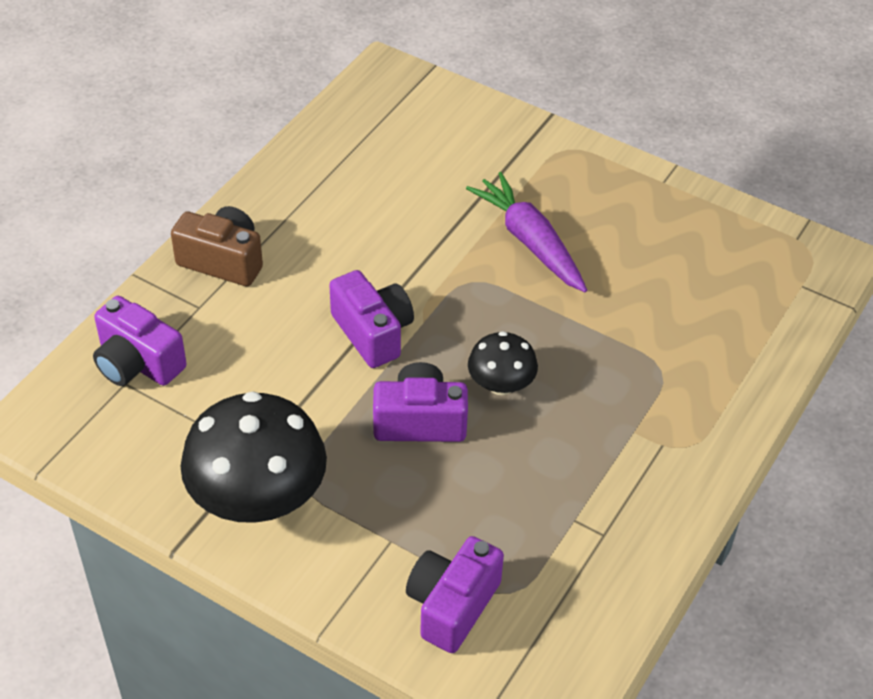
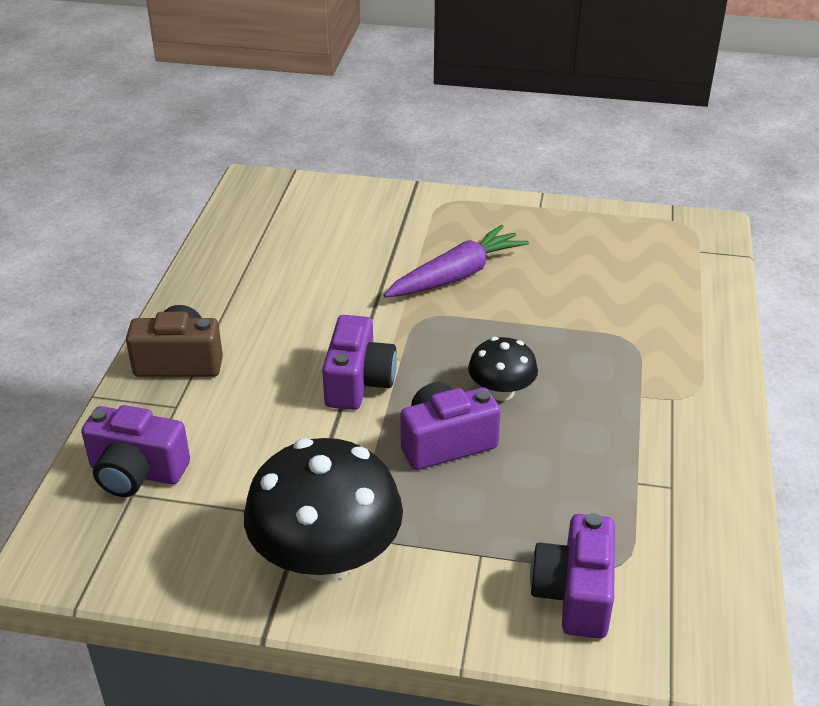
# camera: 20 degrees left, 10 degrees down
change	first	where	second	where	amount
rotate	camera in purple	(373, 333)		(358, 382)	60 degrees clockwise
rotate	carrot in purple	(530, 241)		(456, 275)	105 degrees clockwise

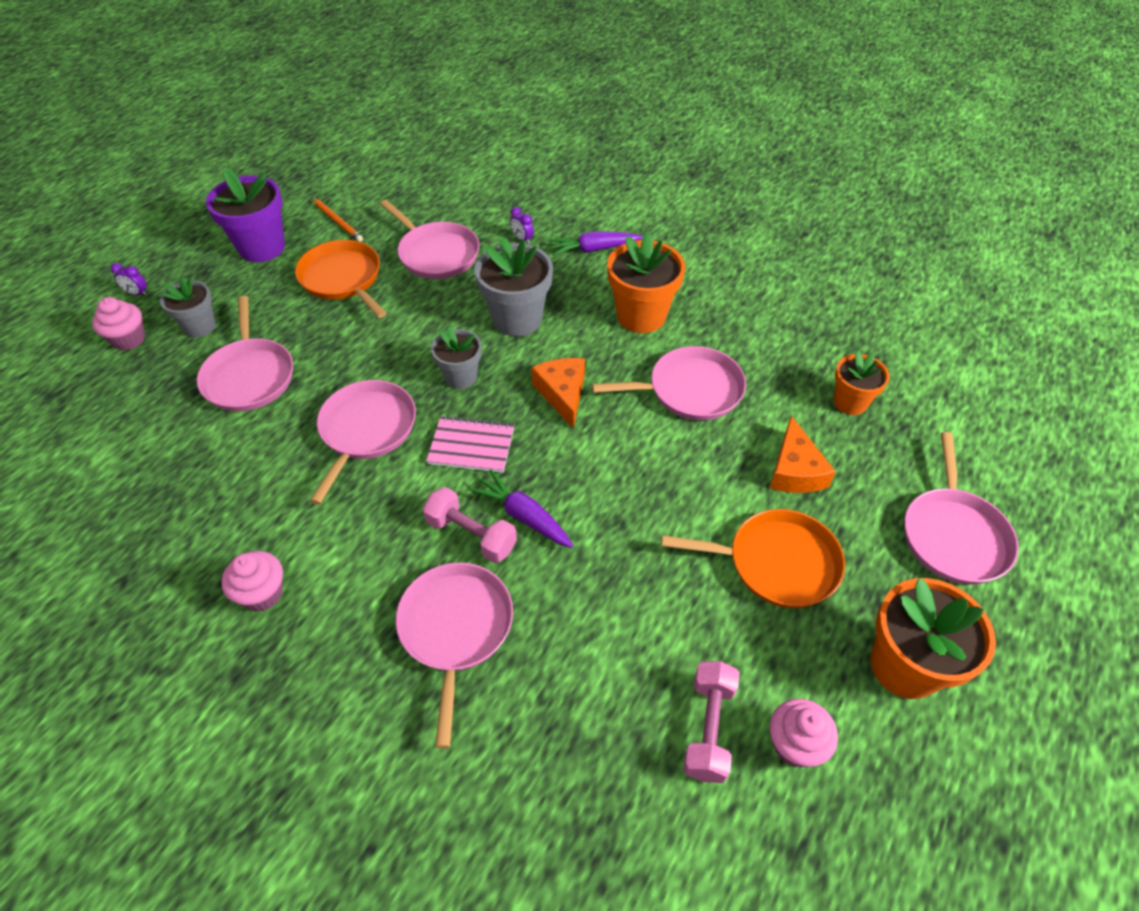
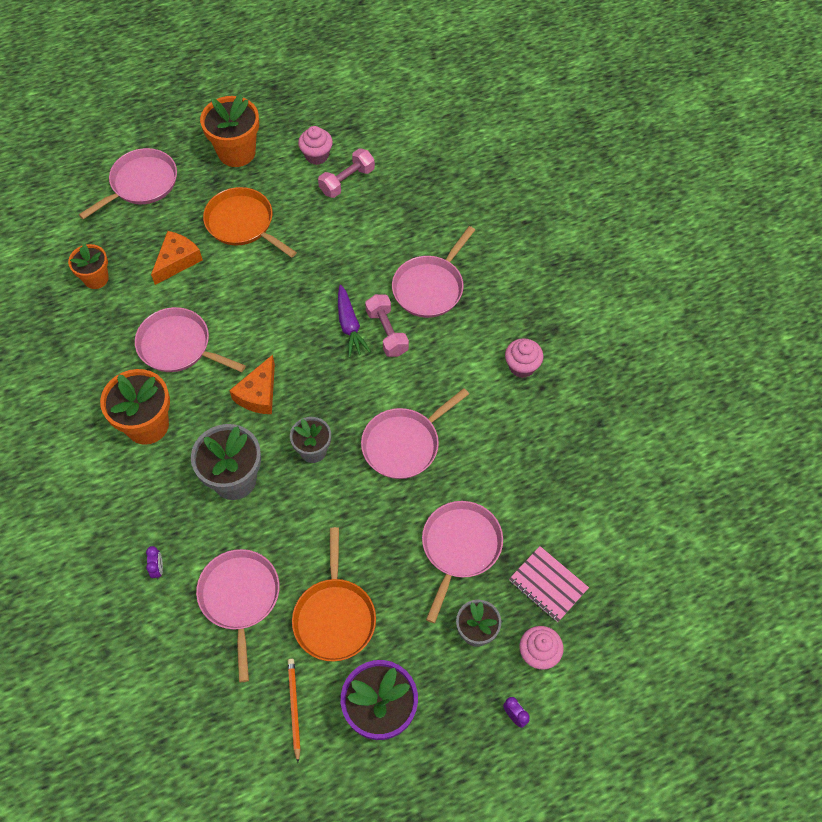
# camera: 145 degrees left, 10 degrees up
change	first	where	second	where	amount
delete	carrot in purple	(593, 249)			
move	exercise book in rose-pink	(471, 446)		(548, 585)	

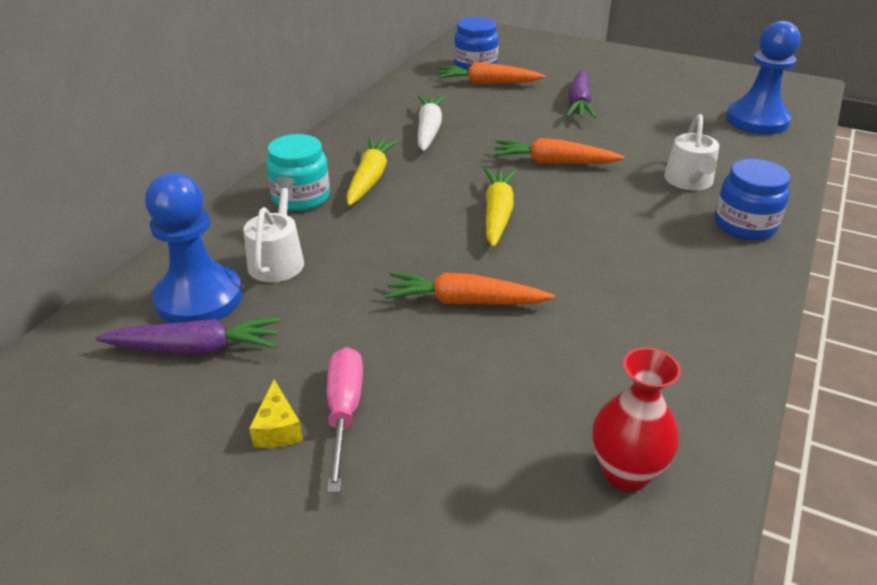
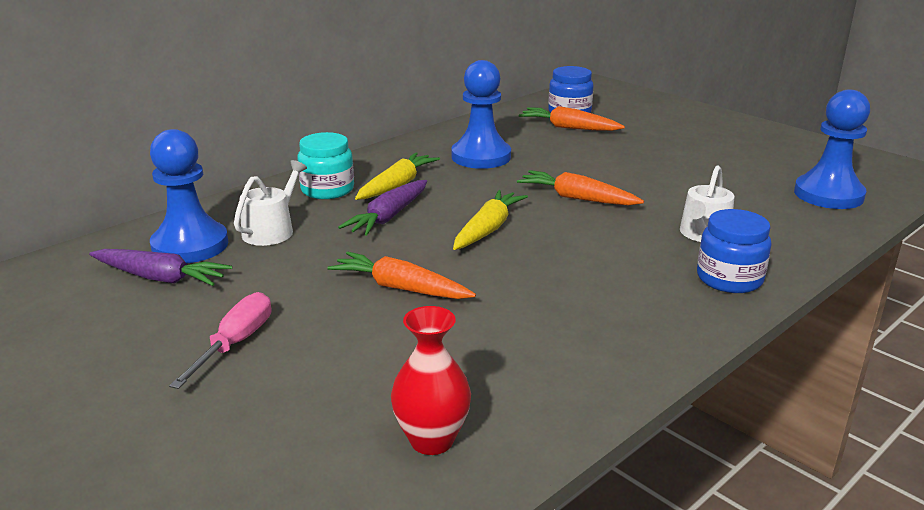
# camera: 20 degrees right, 10 degrees down
change	first	where	second	where	amount
delete	cheese wedge in yellow	(278, 429)			
move	carrot in purple	(579, 103)		(388, 217)	
replace	carrot in pure white	(429, 130)	game pawn in cobalt	(481, 157)	

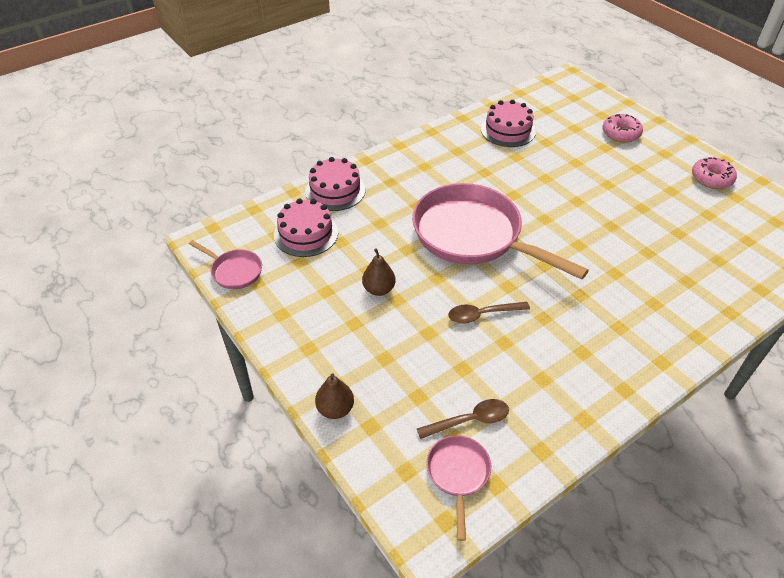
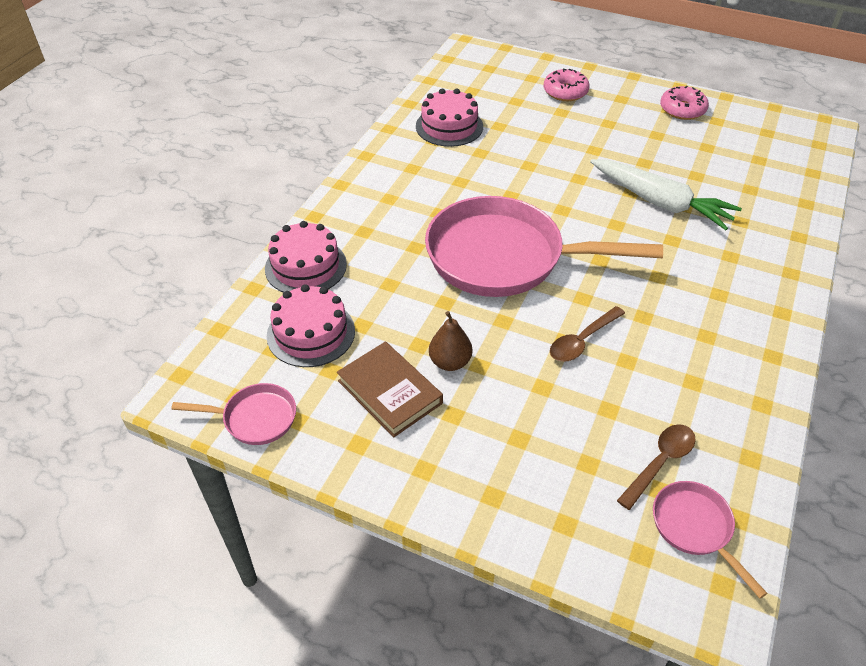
# camera: 30 degrees left, 0 degrees up
change	first	where	second	where	amount
delete	pear fruit in russet	(335, 409)			
insert			hardcover in russet	(390, 392)	
insert			carrot in pure white	(660, 202)	

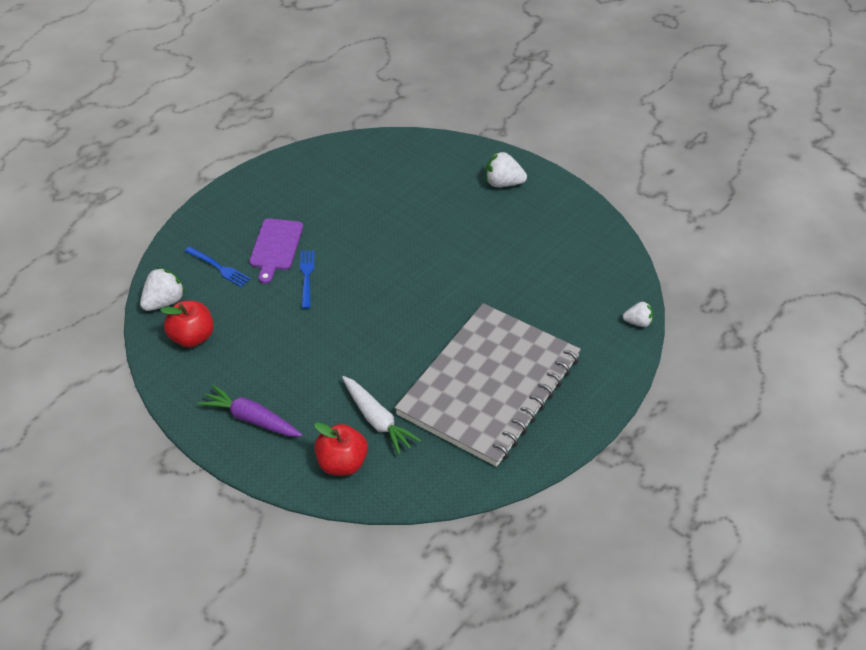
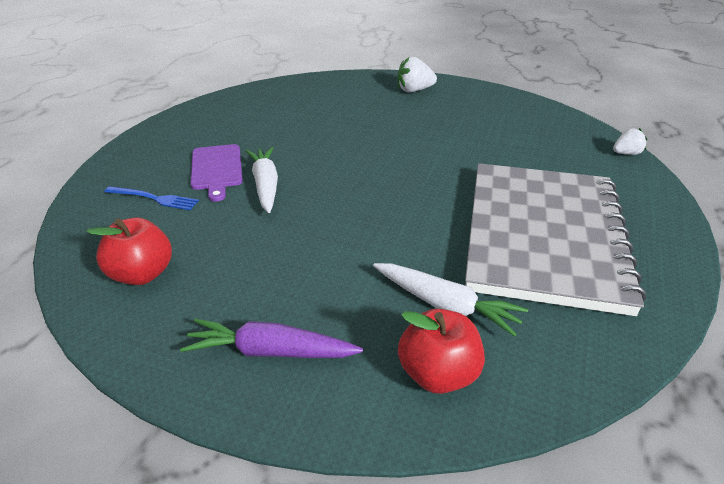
# camera: 20 degrees left, 10 degrees down
change	first	where	second	where	amount
delete	berry in pure white	(164, 302)			
replace	table fork in cobalt	(306, 276)	carrot in pure white	(265, 185)	

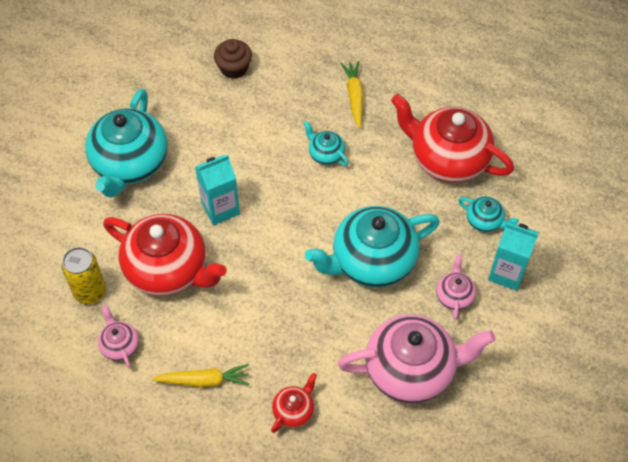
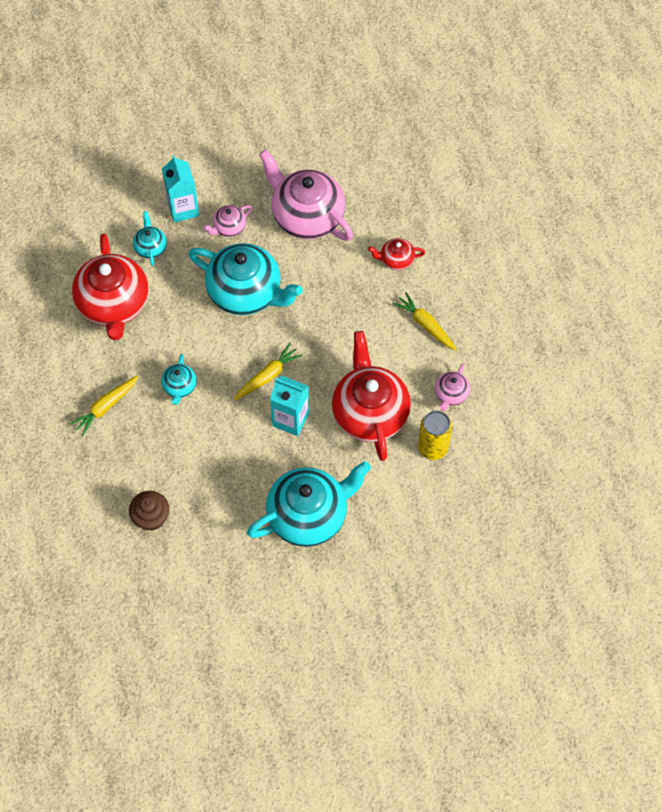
# camera: 130 degrees left, 5 degrees up
change	first	where	second	where	amount
insert			carrot in yellow	(268, 376)	

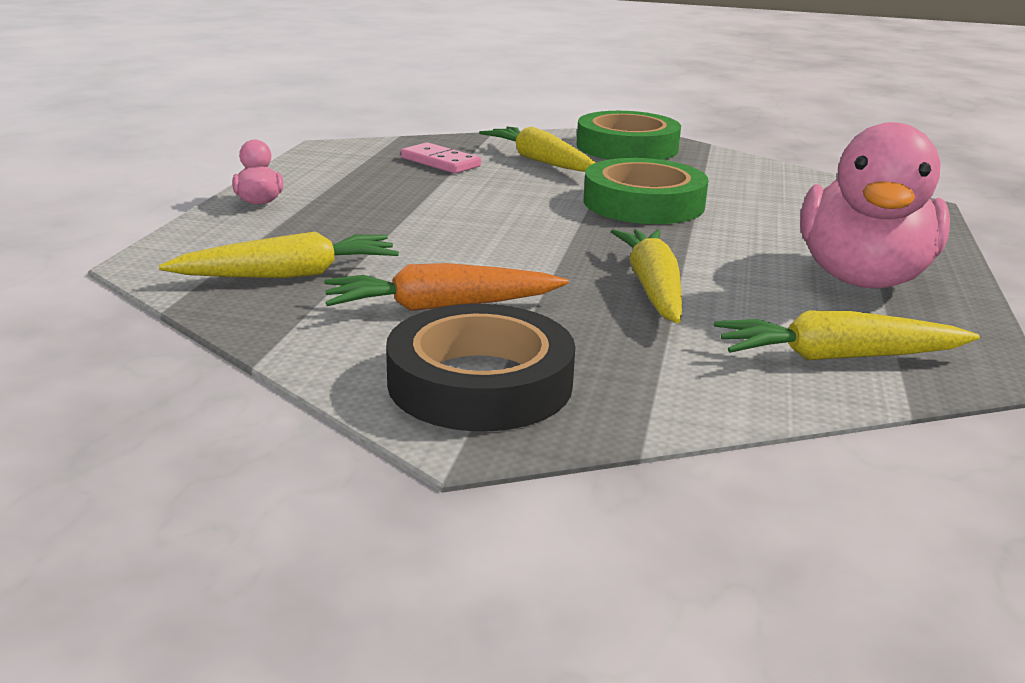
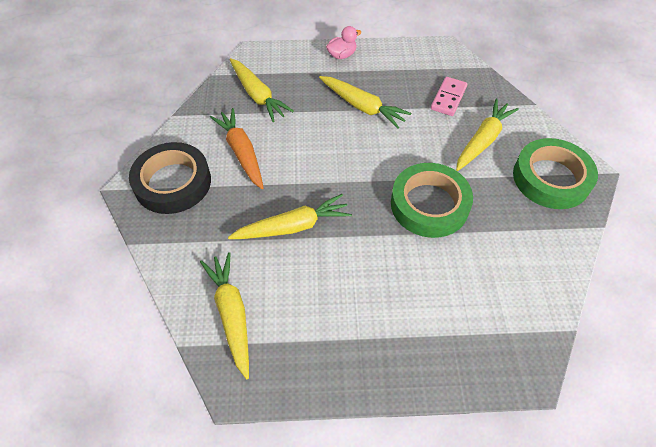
# camera: 75 degrees right, 30 degrees up
change	first	where	second	where	amount
delete	toy duck in rose-pink	(862, 278)			
insert			carrot in yellow	(362, 107)	

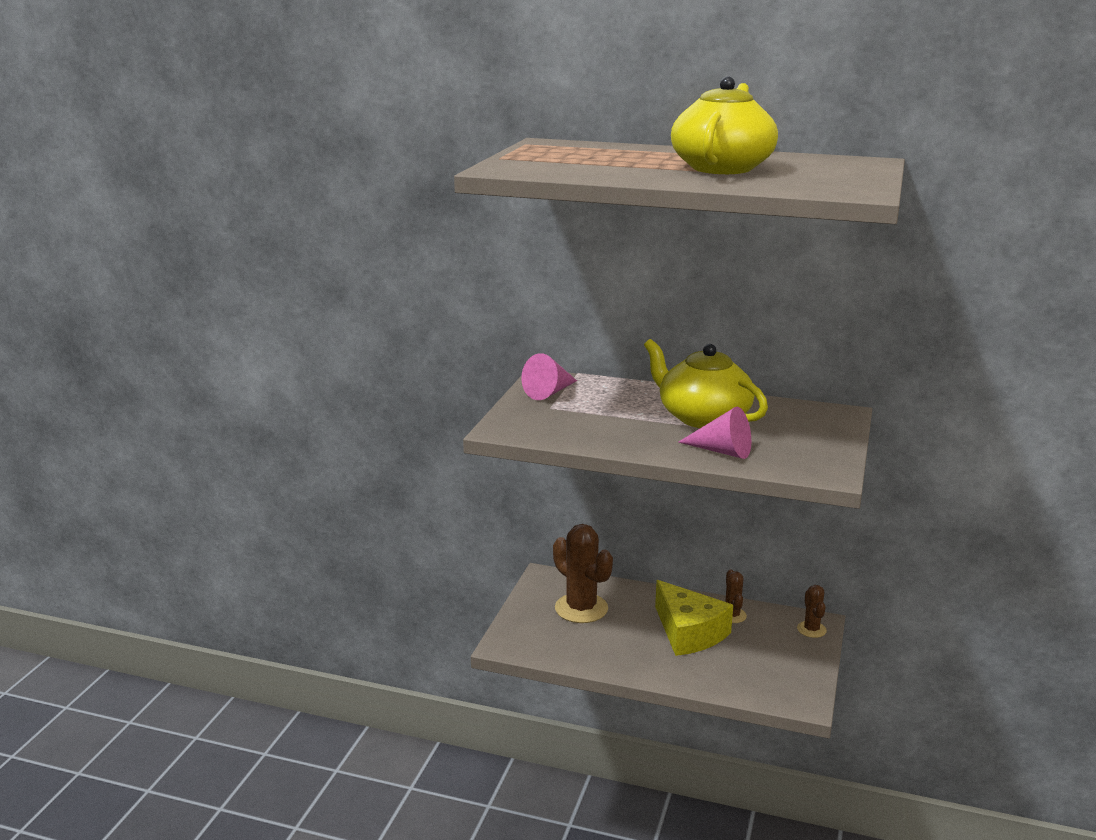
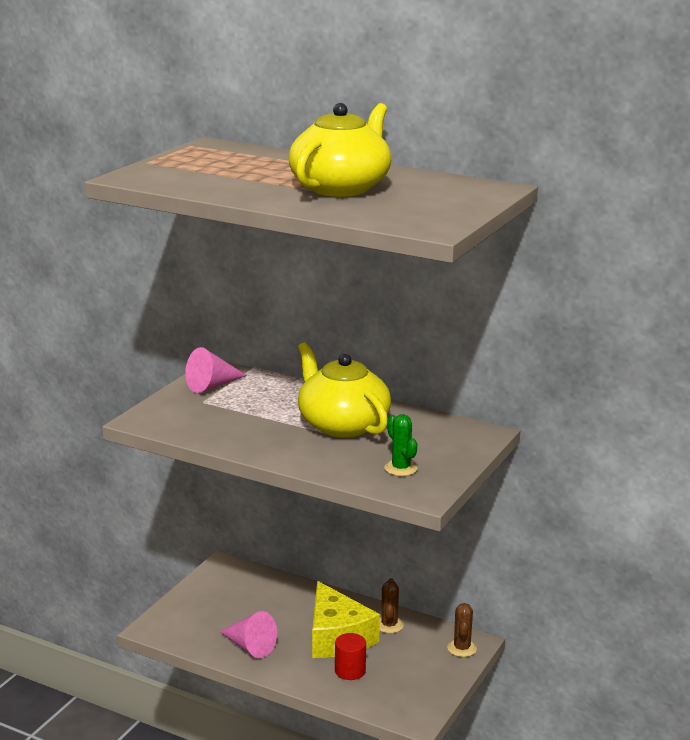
# camera: 10 degrees right, 0 degrees up
change	first	where	second	where	amount
delete	prickly plant in russet	(581, 608)			
insert			solid cylinder in red	(350, 671)	
insert			prickly plant in leaf-green	(401, 468)	
move	cone in rose-pink	(722, 451)		(249, 646)	

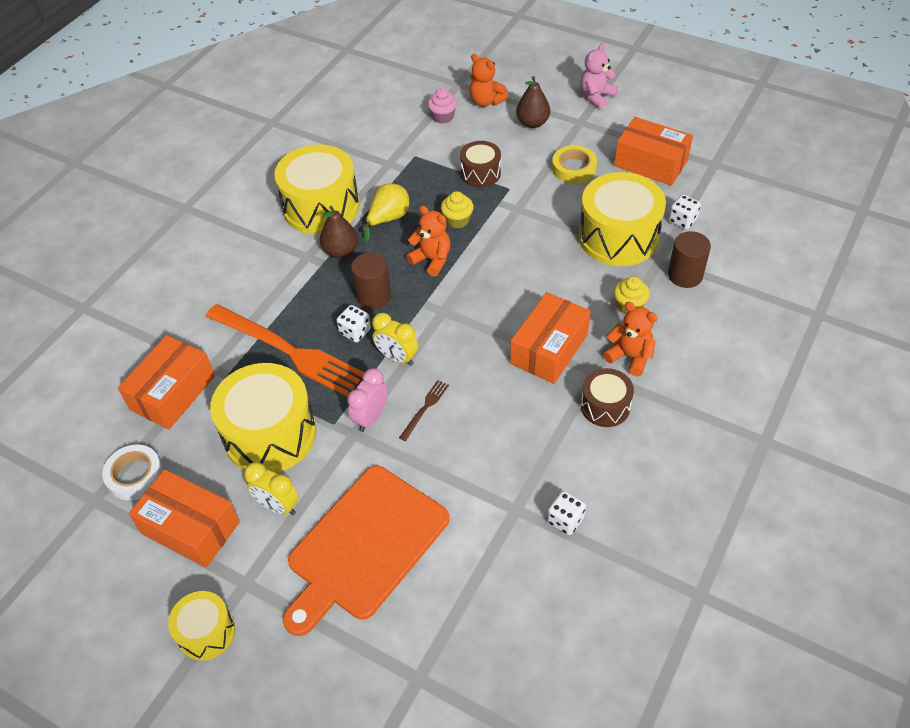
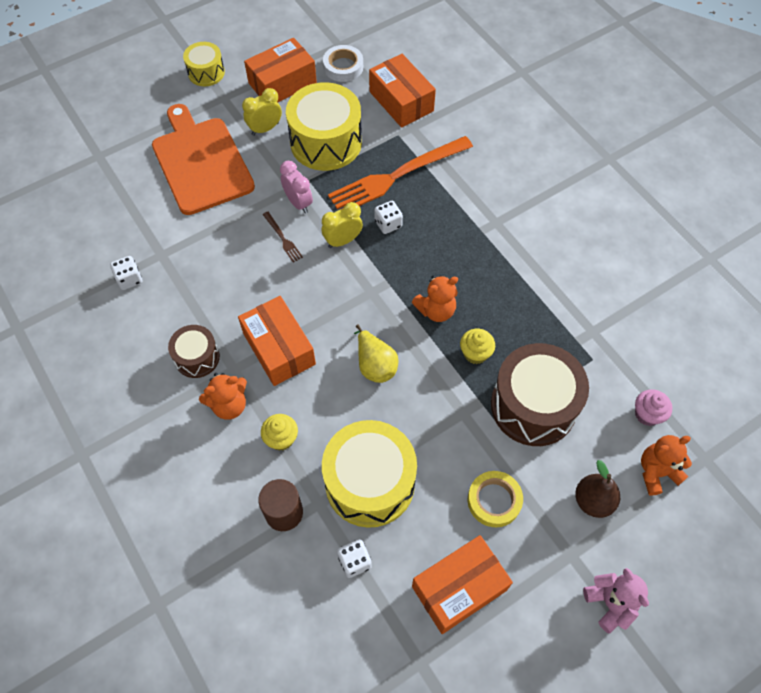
# camera: 115 degrees right, 10 degrees up
change	first	where	second	where	amount
delete	snare drum in yellow	(321, 207)			
delete	pear fruit in russet	(341, 251)			
delete	solid cylinder in russet	(373, 296)			
move	pear fruit in yellow	(388, 219)		(375, 365)	
resize	snare drum in russet	(480, 173)		(533, 406)	x1.86

